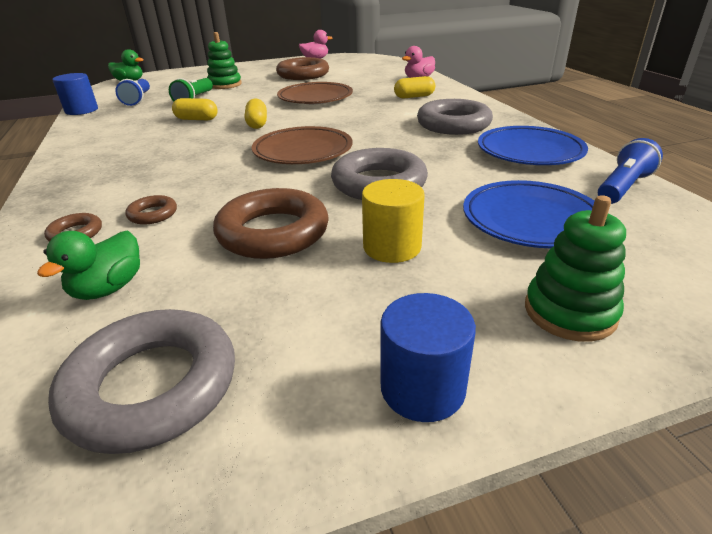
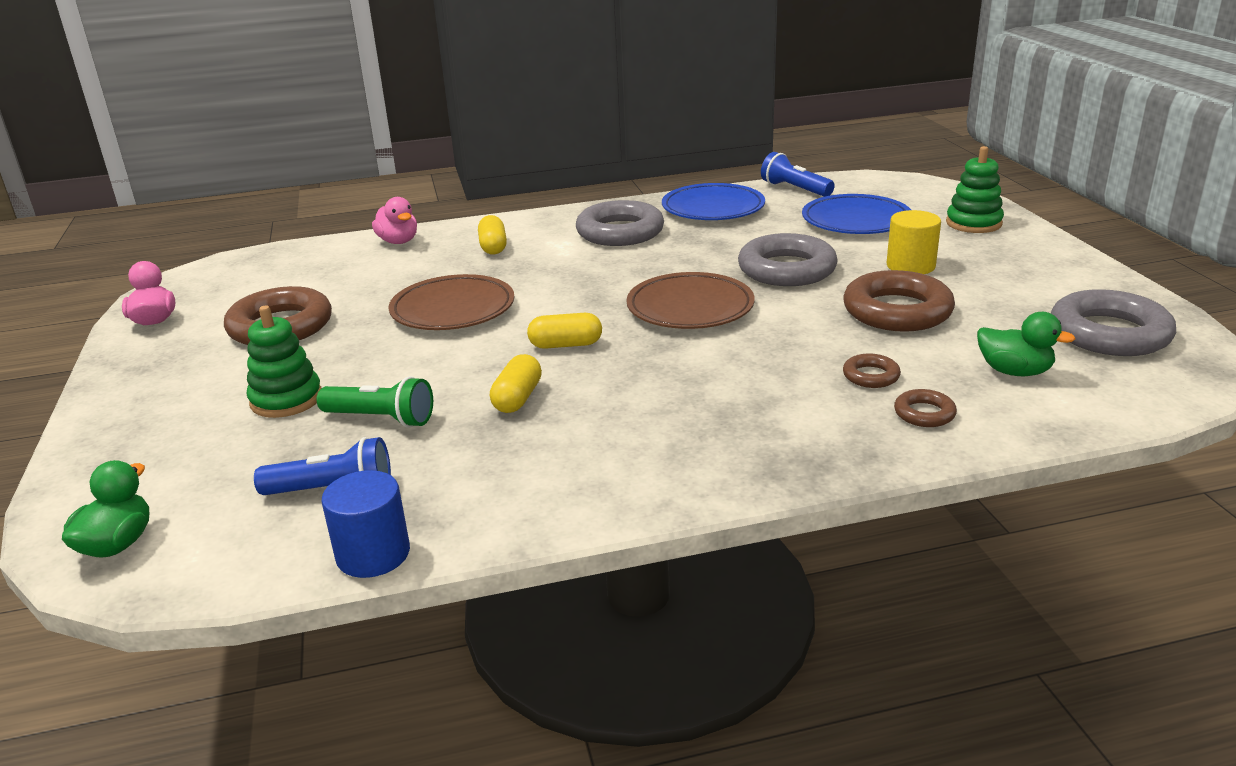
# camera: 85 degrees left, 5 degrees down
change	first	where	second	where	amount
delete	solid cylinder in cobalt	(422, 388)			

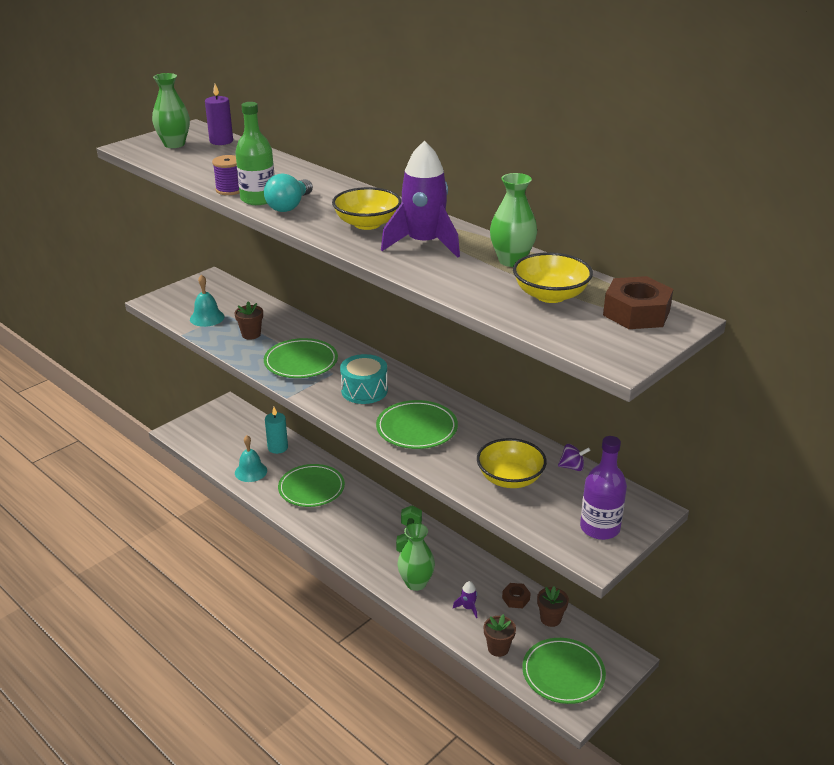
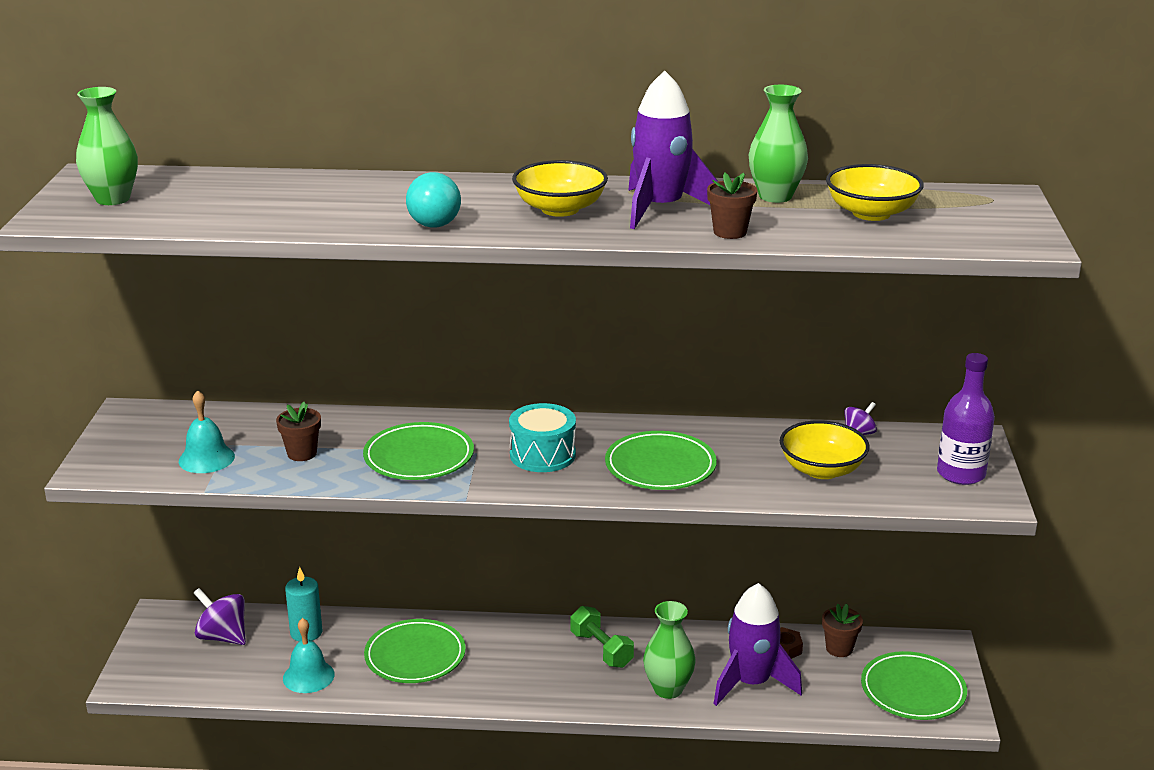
# camera: 40 degrees left, 5 degrees down
change	first	where	second	where	amount
delete	candle in purple	(221, 141)			
delete	spool in purple	(230, 190)			
delete	bottle in leaf-green	(258, 199)			
delete	hex nut in russet	(636, 313)			
insert			toy top in purple	(223, 637)	
move	flower pot in russet	(498, 648)		(730, 232)	
resize	toy rocket in purple	(468, 608)		(751, 683)	x2.42

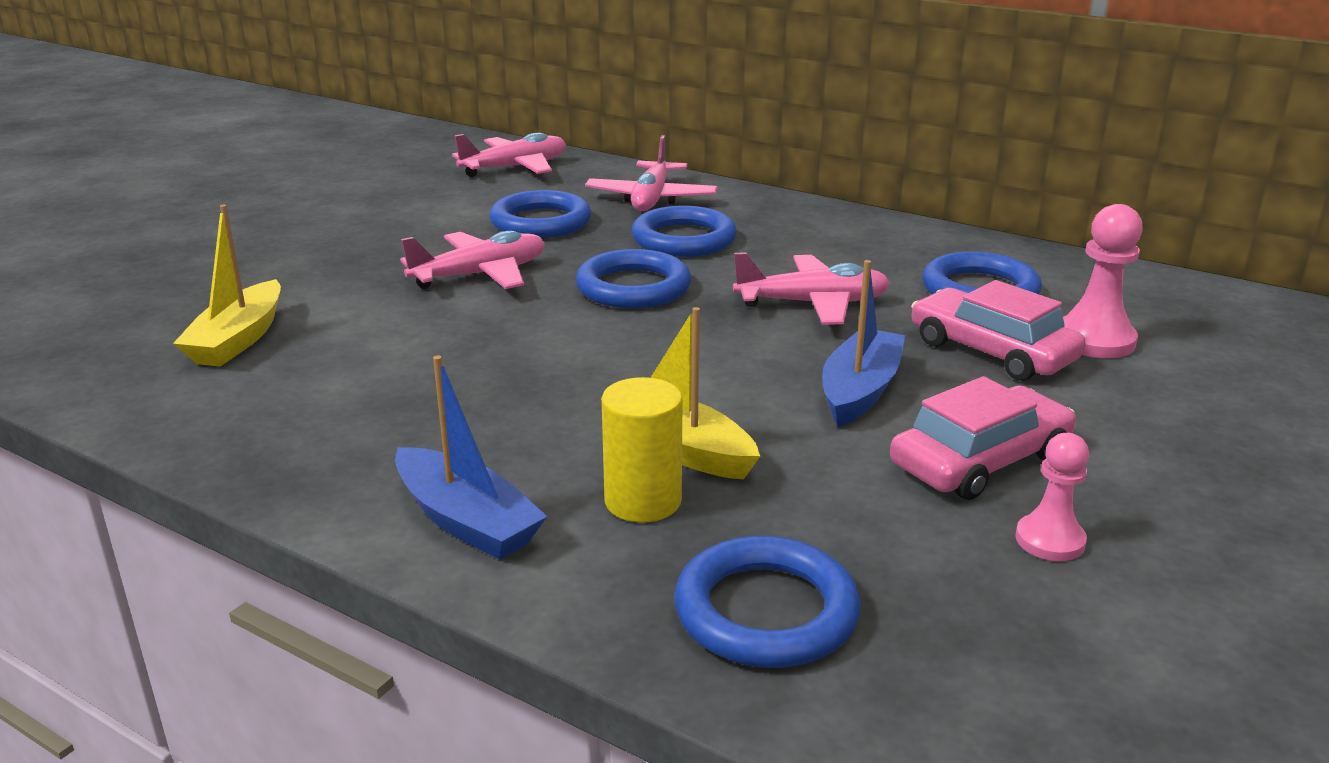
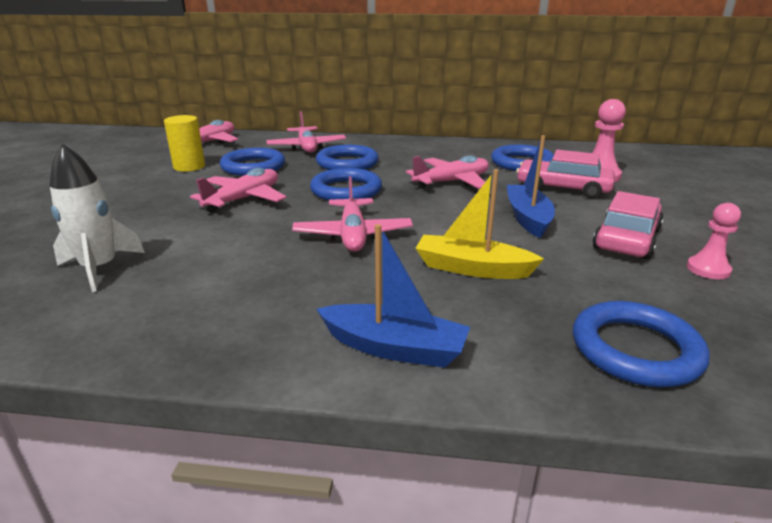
# camera: 25 degrees left, 0 degrees up
change	first	where	second	where	amount
insert			toy plane in rose-pink	(353, 235)	
move	solid cylinder in yellow	(643, 501)		(189, 167)	
replace	toy boat in yellow	(238, 339)	toy rocket in pure white	(100, 268)	

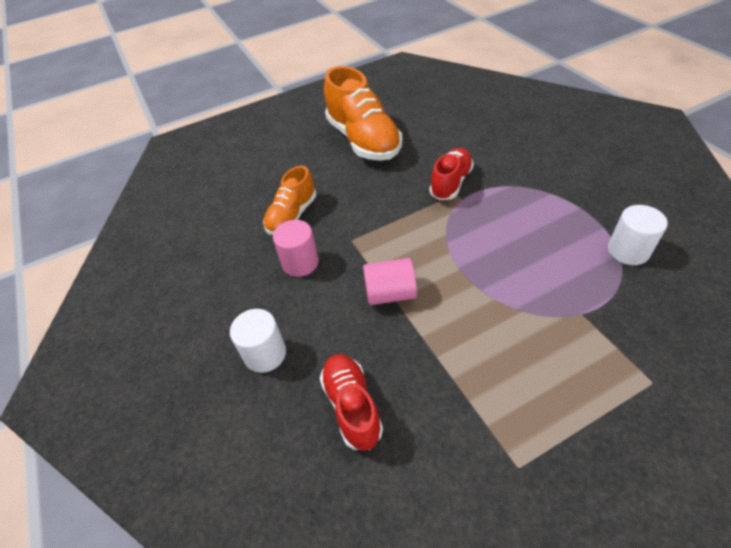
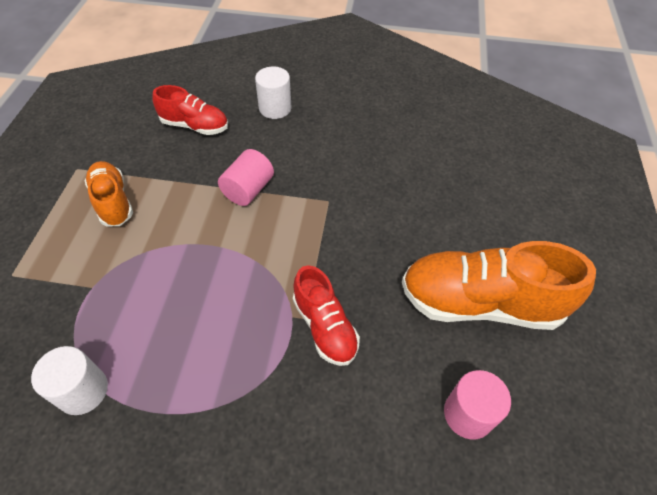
# camera: 120 degrees right, 5 degrees up
change	first	where	second	where	amount
move	lace-up shoe in orange	(292, 215)		(113, 202)	
move	solid cylinder in rose-pink	(300, 263)		(468, 414)	

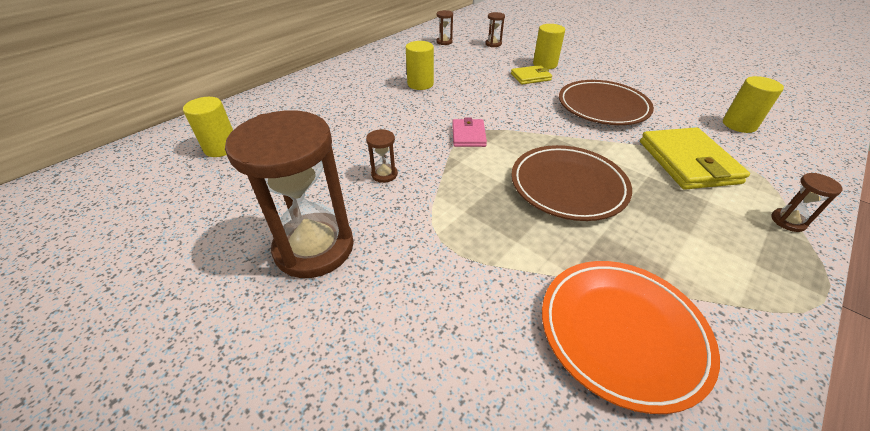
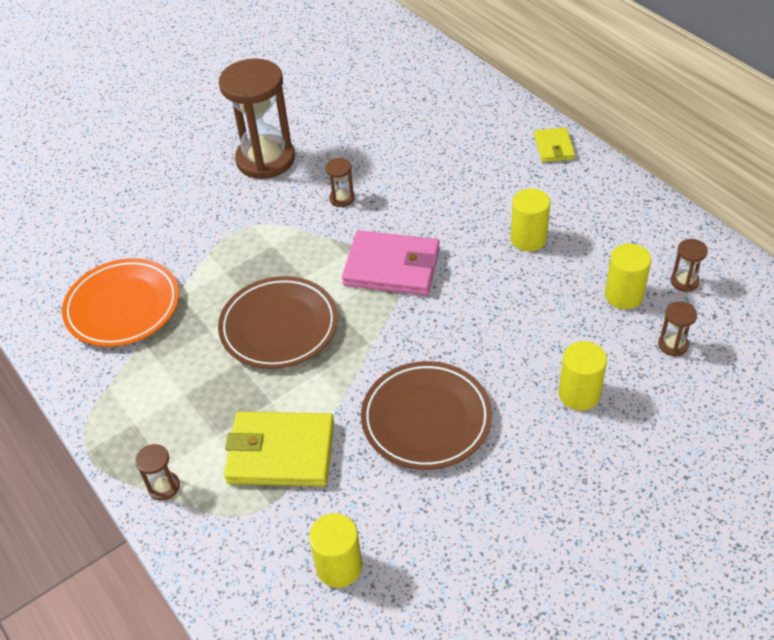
# camera: 105 degrees right, 5 degrees up
change	first	where	second	where	amount
move	solid cylinder in yellow	(221, 148)		(623, 295)	
move	wallet in yellow	(530, 77)		(554, 147)	
resize	wallet in rose-pink	(468, 135)		(392, 267)	x1.82

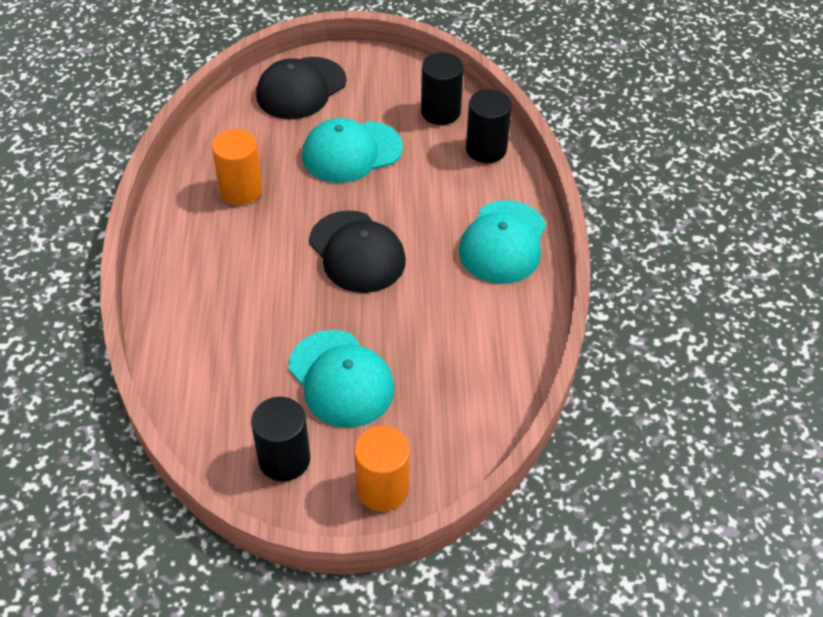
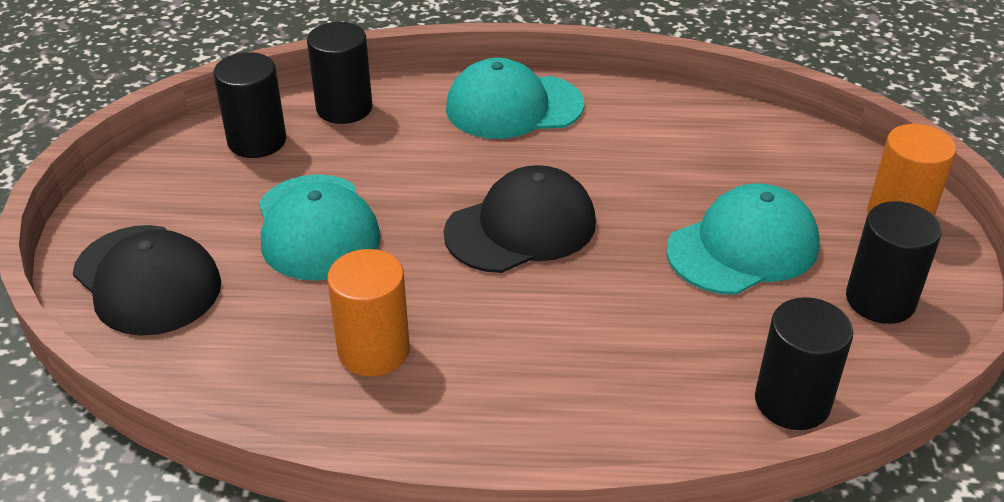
# camera: 85 degrees left, 10 degrees down
change	first	where	second	where	amount
insert			solid cylinder in black	(792, 402)	
rotate	cap in aqua	(503, 242)		(514, 107)	150 degrees clockwise

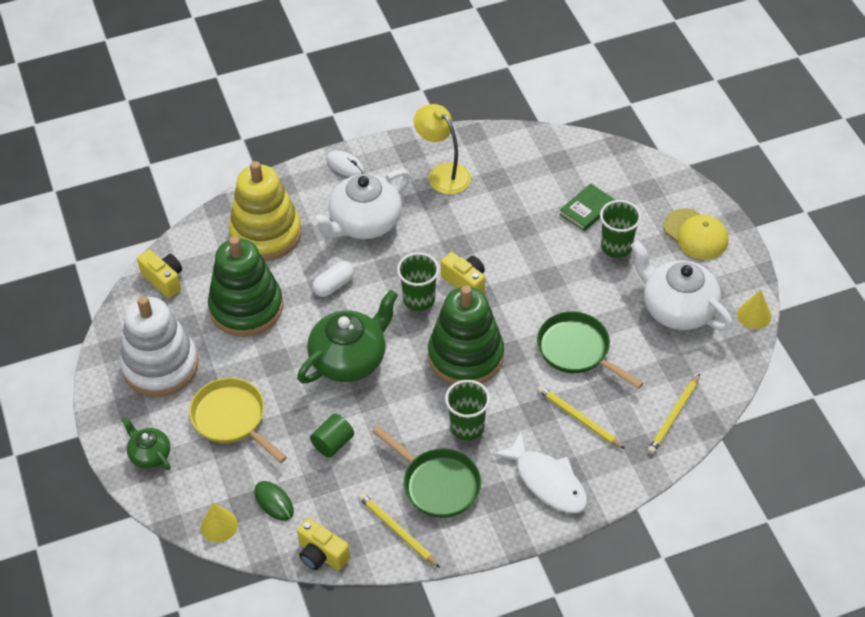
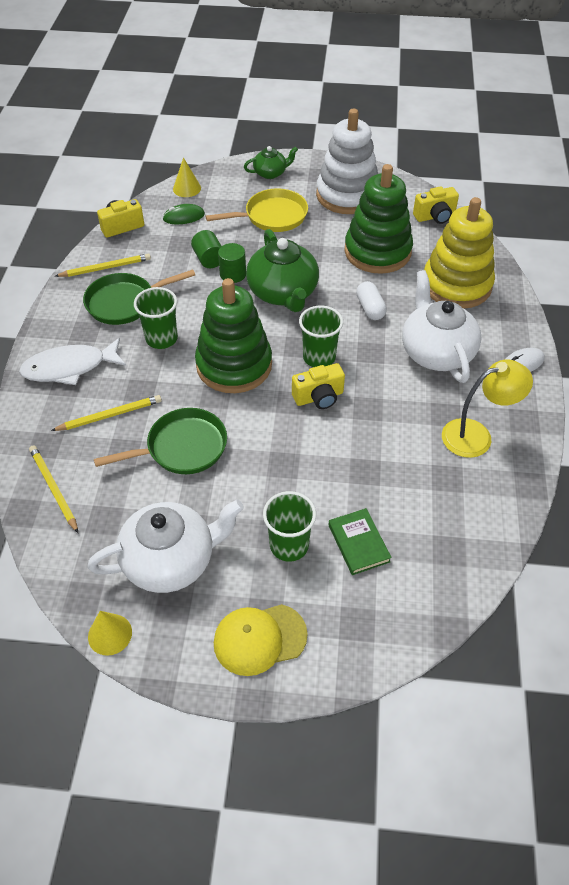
# camera: 115 degrees right, 0 degrees up
change	first	where	second	where	amount
insert			solid cylinder in leaf-green	(233, 274)	

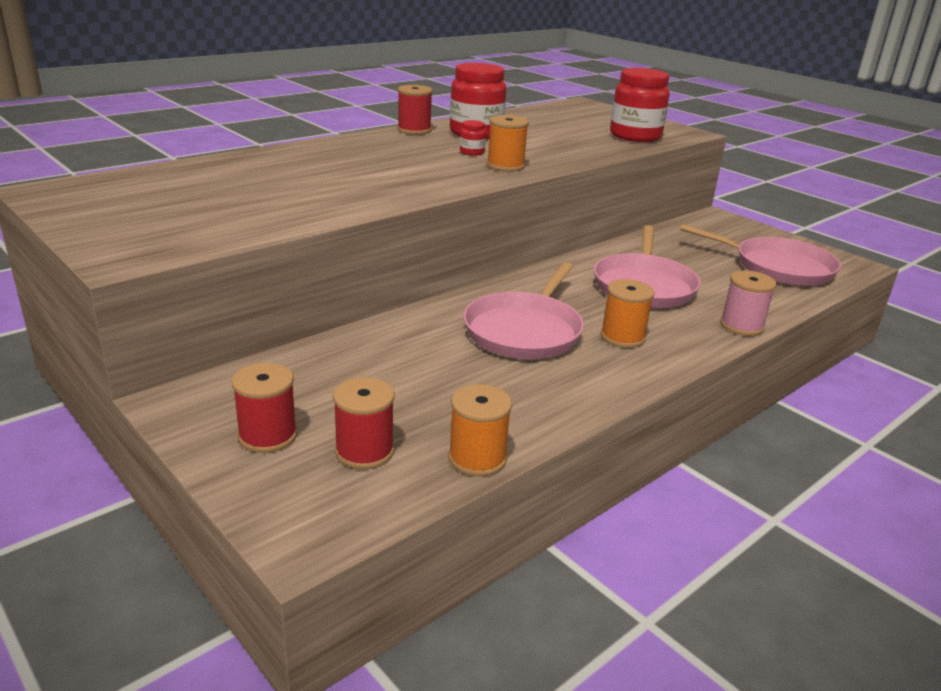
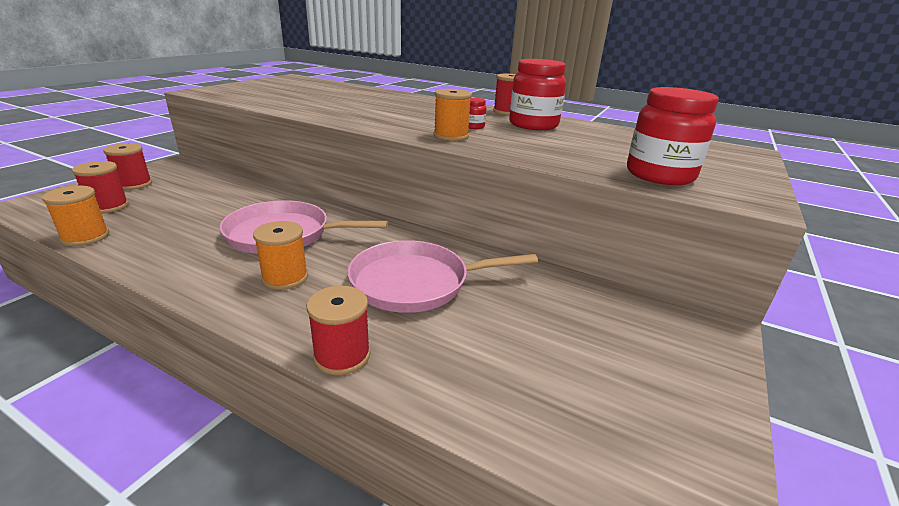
# camera: 70 degrees right, 0 degrees up
change	first	where	second	where	amount
delete	skillet in rose-pink	(777, 267)			
recolor	spool in rose-pink	(741, 326)	spool in red	(342, 355)	

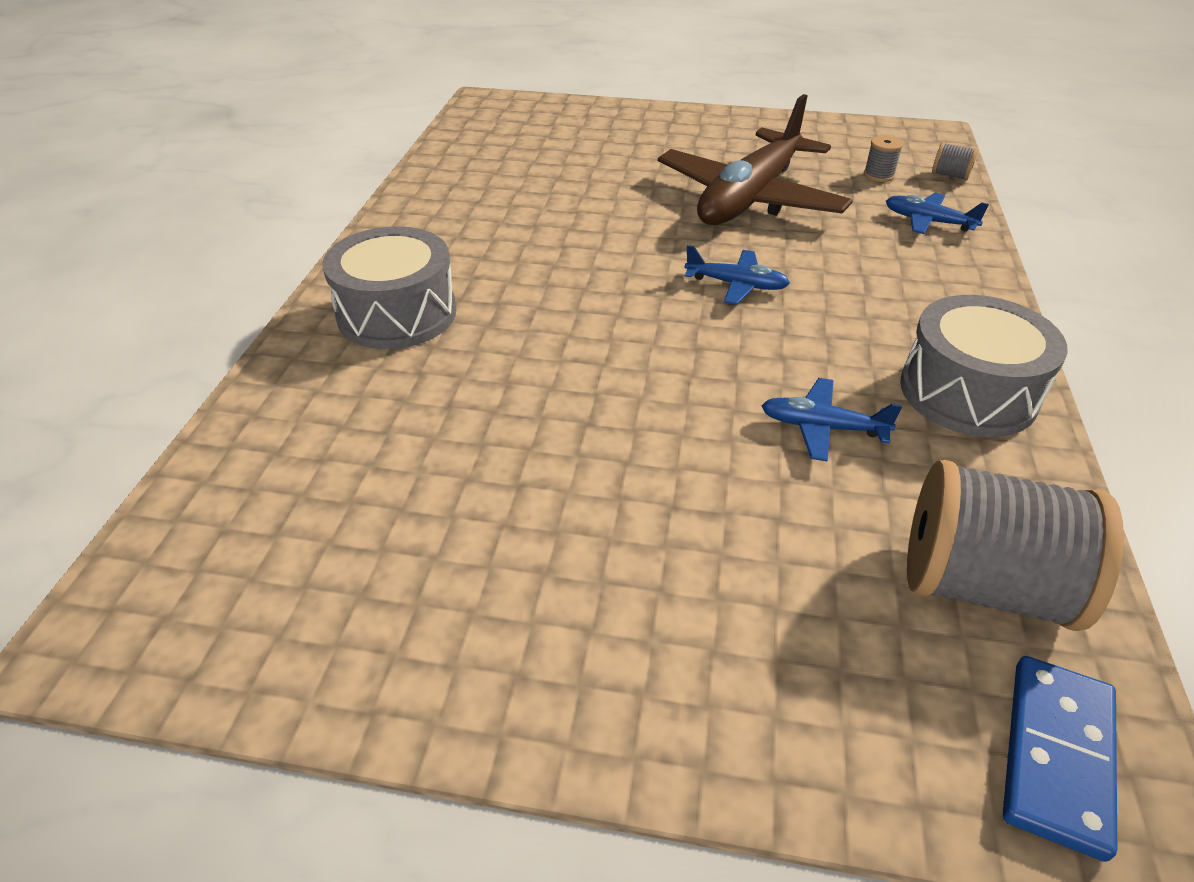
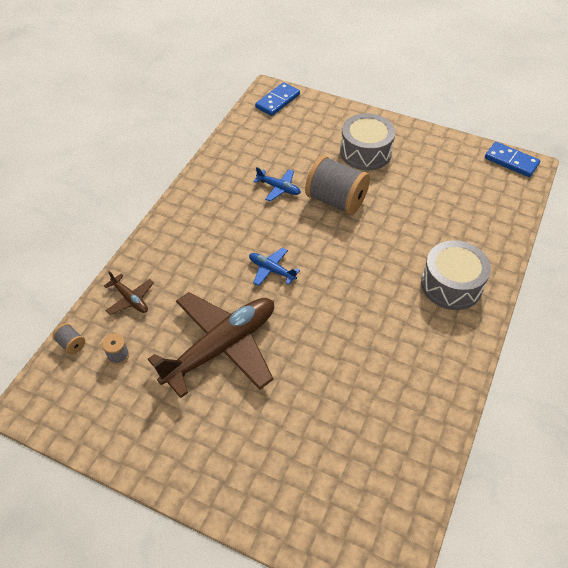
# camera: 165 degrees left, 10 degrees up
change	first	where	second	where	amount
insert			domino piece in cobalt	(511, 161)	
move	snare drum in grey	(968, 392)		(365, 152)	
move	spool in grey	(983, 585)		(336, 200)	
recolor	toy plane in cobalt	(928, 221)	toy plane in russet	(130, 299)	

